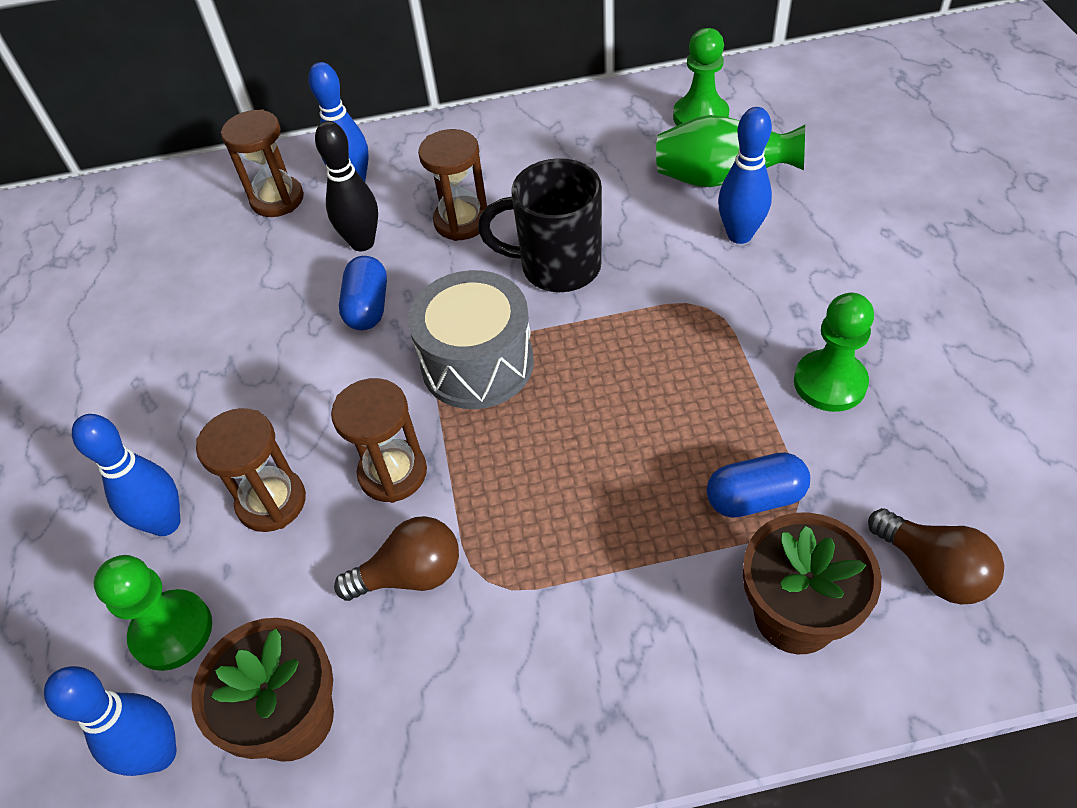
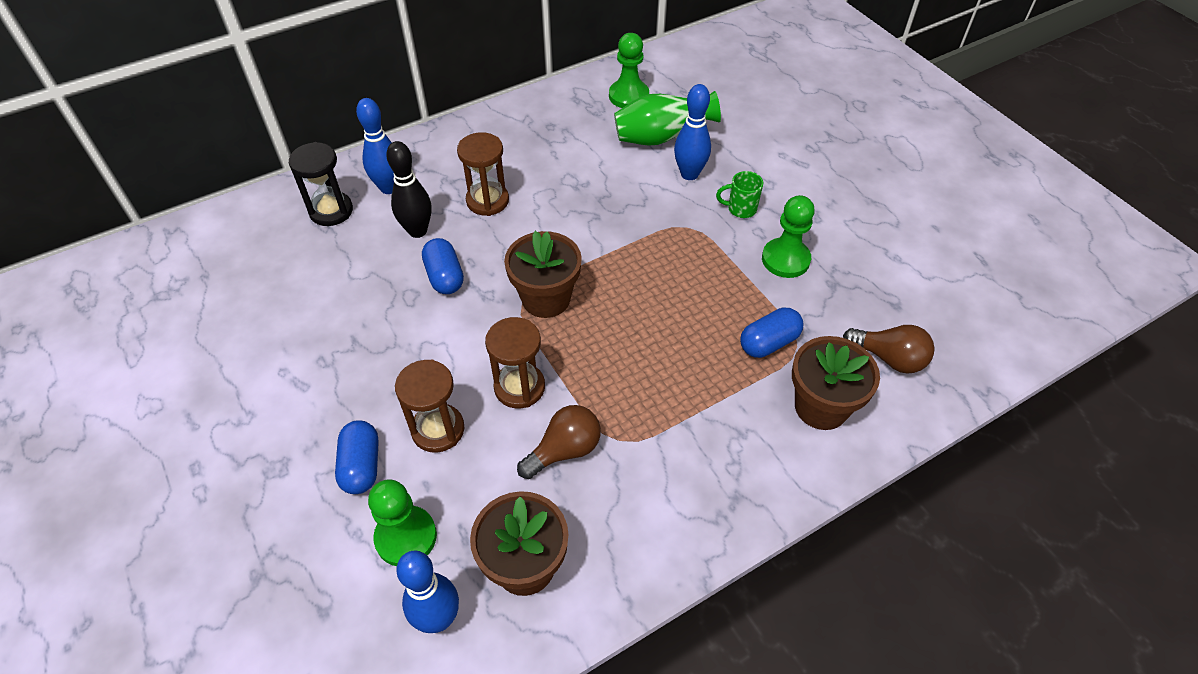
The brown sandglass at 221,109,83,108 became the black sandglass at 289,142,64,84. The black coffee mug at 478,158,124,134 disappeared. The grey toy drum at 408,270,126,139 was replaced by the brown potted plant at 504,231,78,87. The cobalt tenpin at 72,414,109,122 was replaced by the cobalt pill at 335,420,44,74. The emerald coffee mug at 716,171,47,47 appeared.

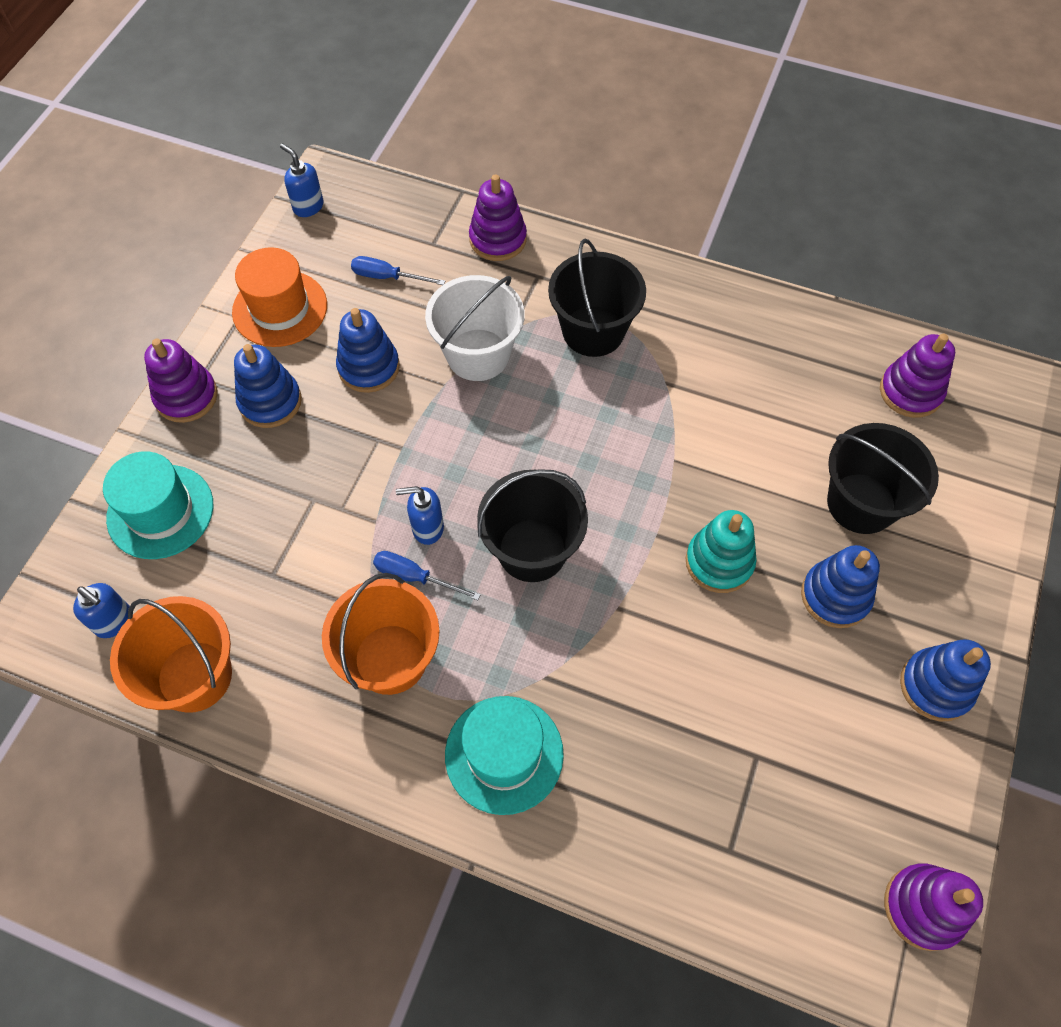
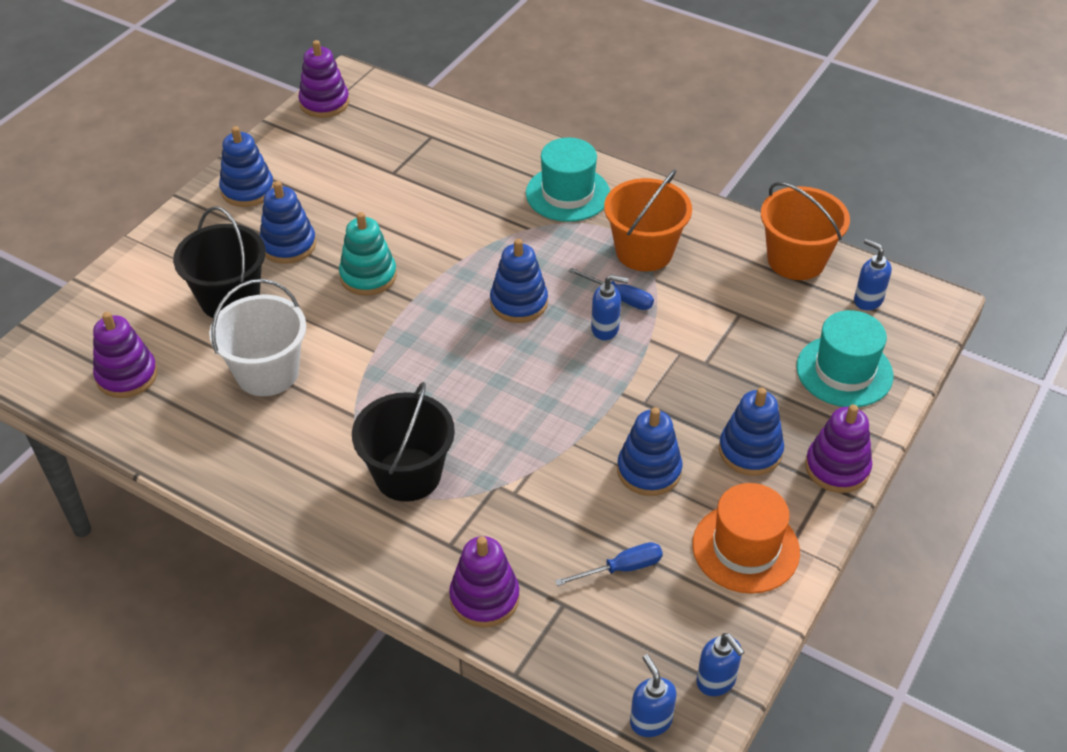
The cobalt flat screwdriver at 351,256,94,29 turned 45 degrees counterclockwise. The white pail moved from 425,275,99,106 to 209,279,97,117. The black pail at 477,469,111,113 was replaced by the cobalt ring stacker at 490,239,58,84. The cobalt soap dispenser at 630,654,47,83 appeared.

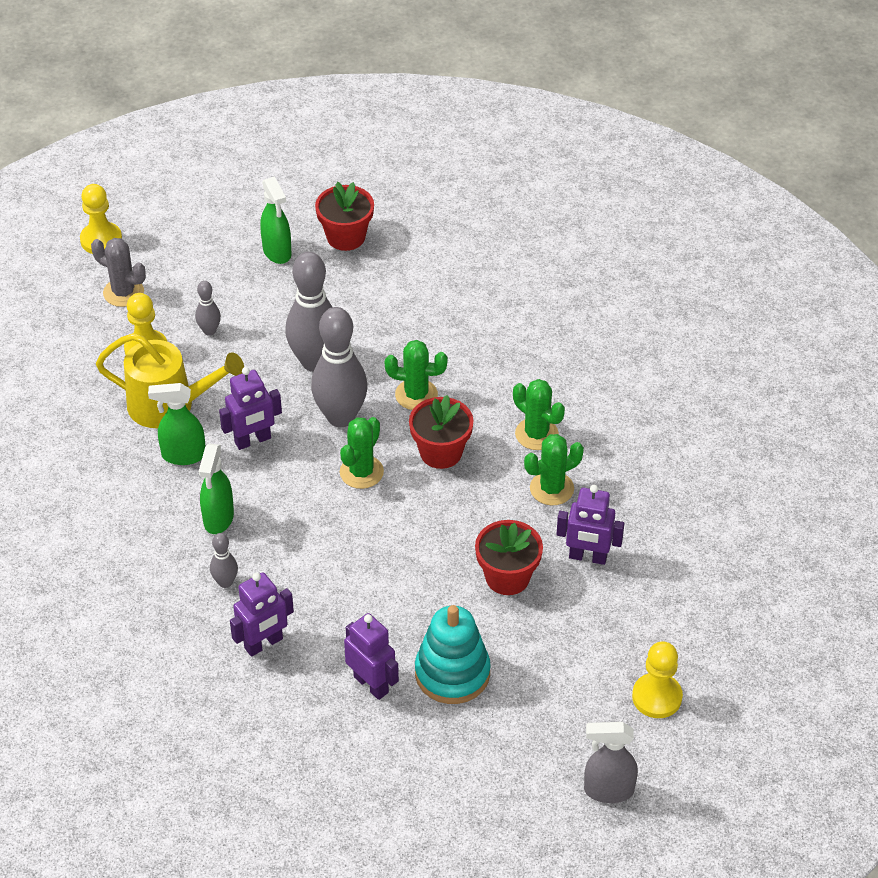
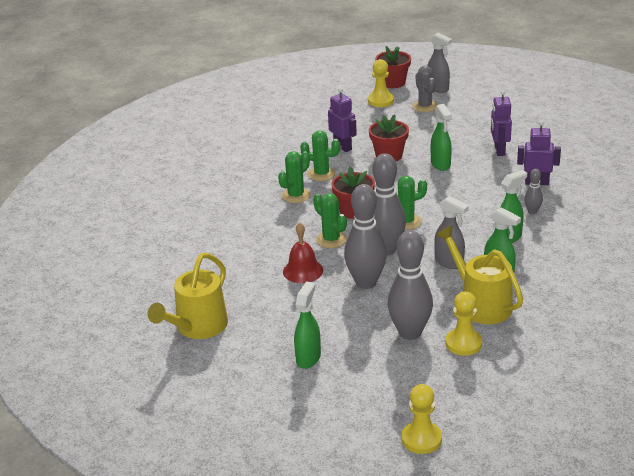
The crimson potted plant moved from 315,182,59,69 to 375,46,36,42. The grey cactus moved from 91,238,55,69 to 412,66,26,46. The grey tenpin at 195,281,26,55 changed to 2.13 times the size. The violet robot at 219,367,63,83 was replaced by the grey spray cleaner at 434,196,35,73. The emerald cactus at 513,379,52,71 turned 45 degrees clockwise. The teal ring stacker at 415,605,76,99 disappeared. The emerald spray cleaner at 431,104,21,67 appeared. The crimson bell at 283,223,40,60 appeared. The yellow watering can at 148,253,80,86 appeared.

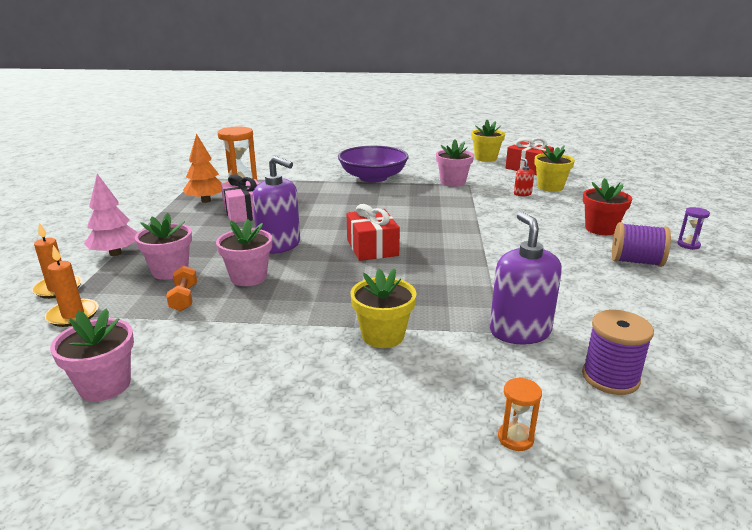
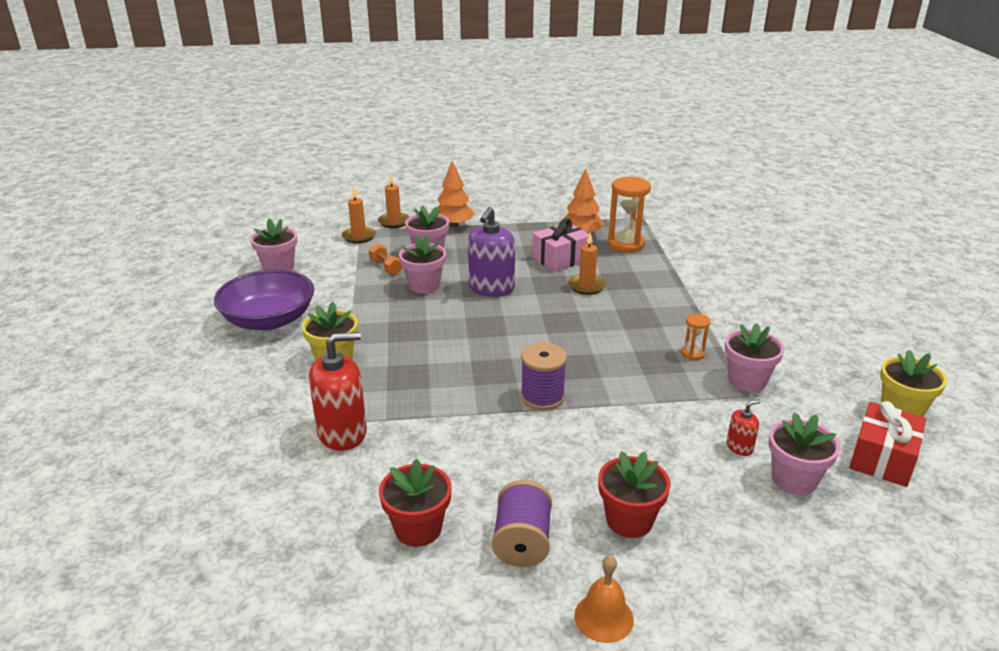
The yellow potted plant at 534,145,41,47 became the rose-pink potted plant at 768,412,72,83. The violet bowl moved from 338,146,71,37 to 214,269,100,61. The rose-pink tree at 84,174,54,82 became the orange-coloured tree at 437,161,38,67. The crimson gift at 347,204,53,57 disappeared. The violet sandglass at 677,207,33,43 was replaced by the orange-coloured bell at 574,555,60,88. The violet soap dispenser at 490,212,72,133 became the crimson soap dispenser at 309,332,58,119. The orange-coloured dumbbell at 166,265,31,46 turned 75 degrees clockwise. The violet bobbin moved from 582,310,72,85 to 521,343,46,67. The orange-coloured sandglass moved from 498,377,44,74 to 681,313,29,47. The orange-coloured candle at 568,232,38,63 appeared. The crimson potted plant at 379,459,73,88 appeared.

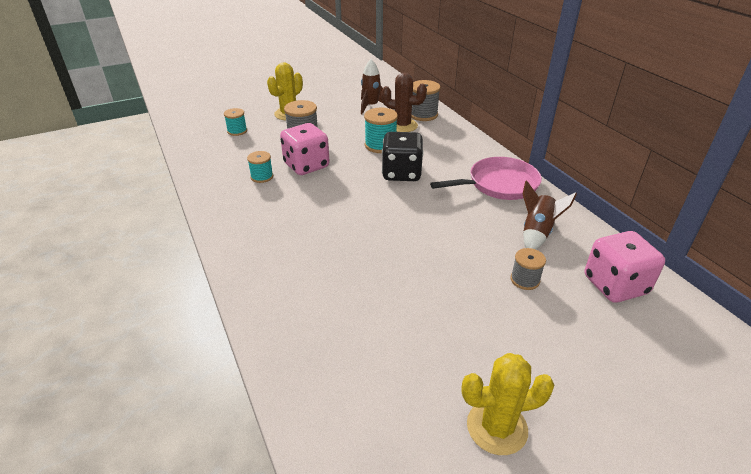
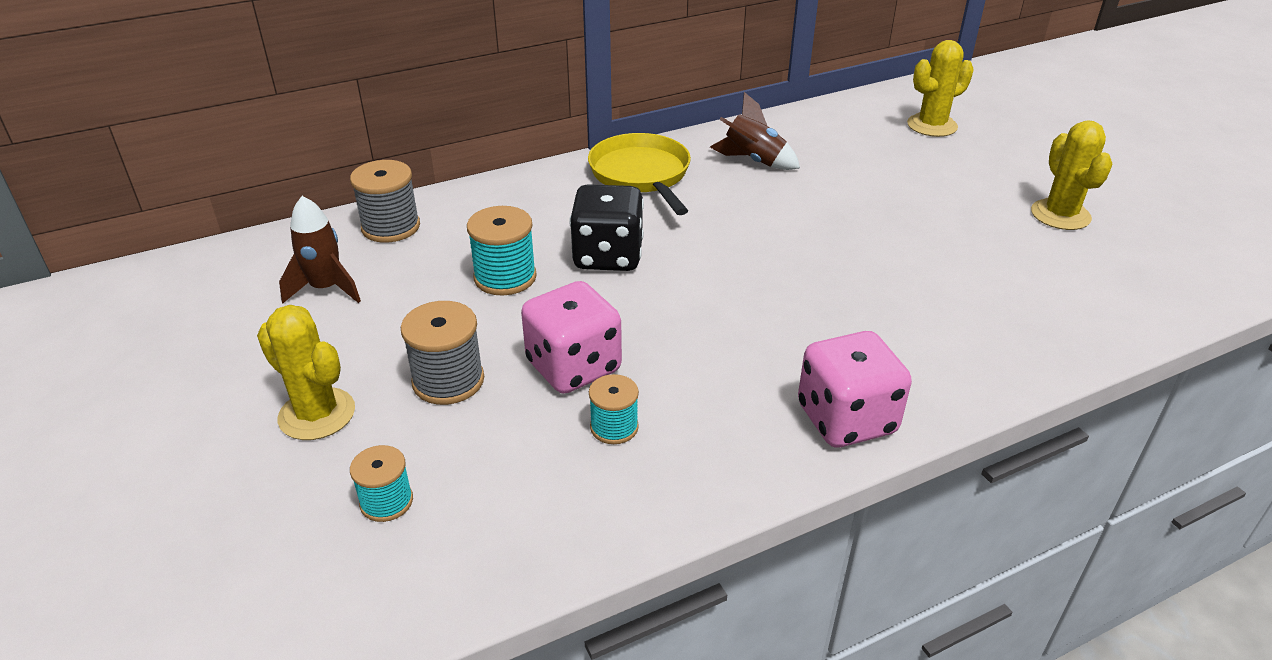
The brown cactus at 382,73,45,59 disappeared. The rose-pink frying pan at 430,157,112,43 became the yellow frying pan at 588,133,103,82. The rose-pink dice moved from 585,231,80,72 to 798,331,114,117. The grey bobbin at 511,248,35,42 disappeared. The yellow cactus at 907,40,67,97 appeared.

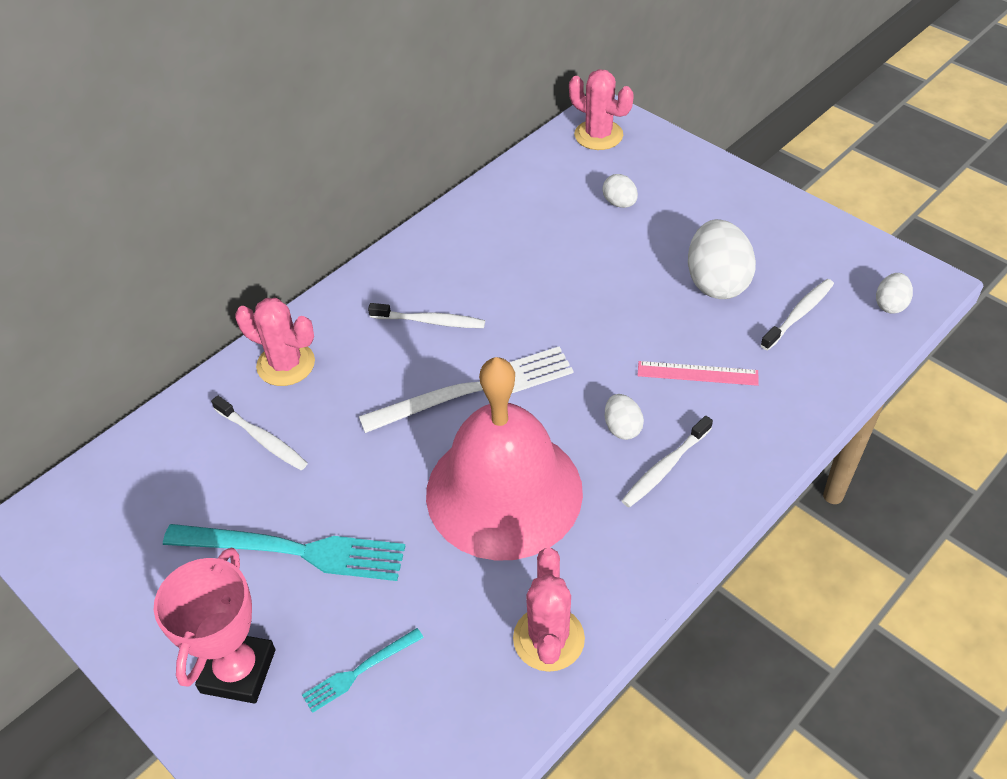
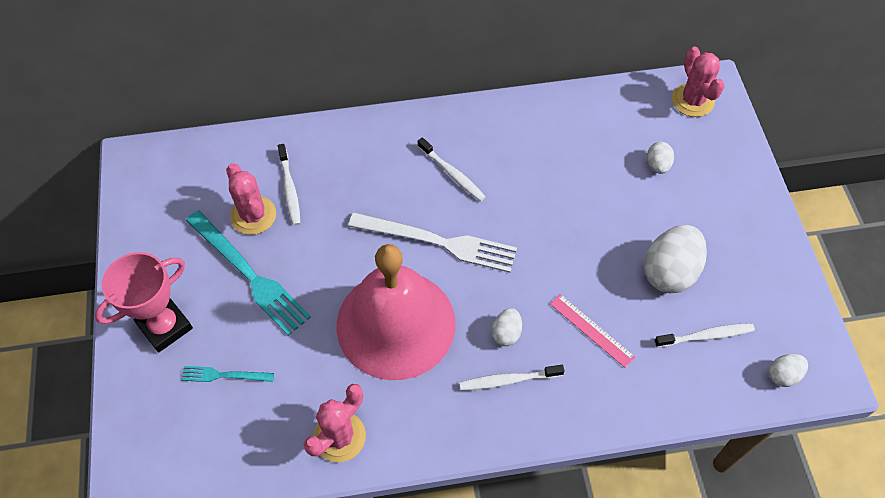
The rose-pink cactus moved from 235,298,80,88 to 226,163,50,72.

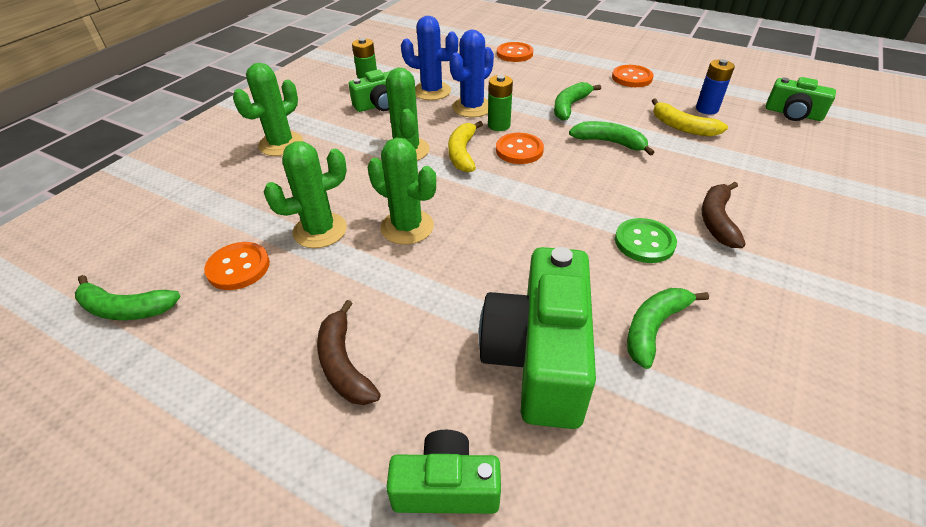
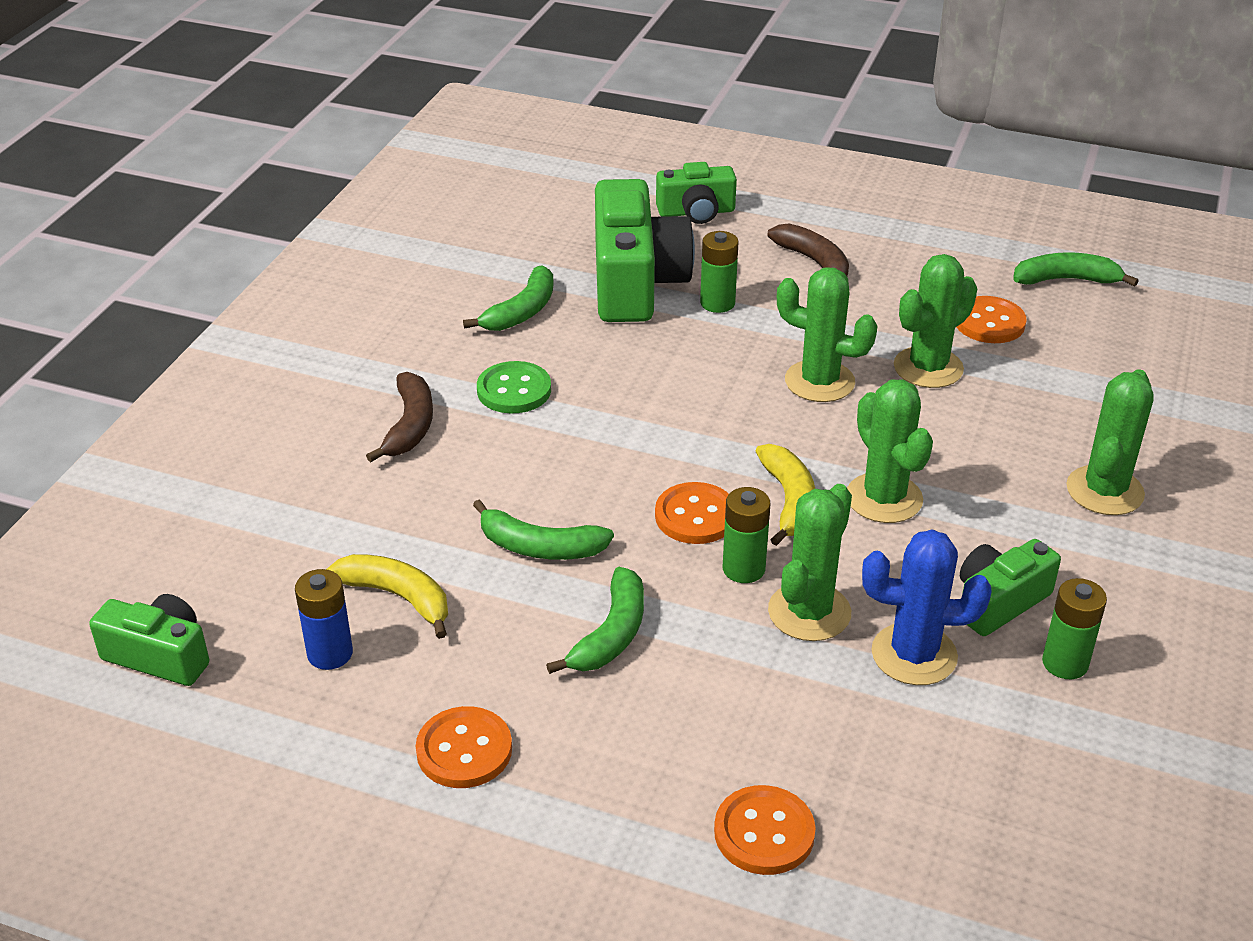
The cobalt cactus at 449,30,45,87 became the emerald cactus at 768,484,84,157. The emerald battery at 700,231,39,82 appeared.

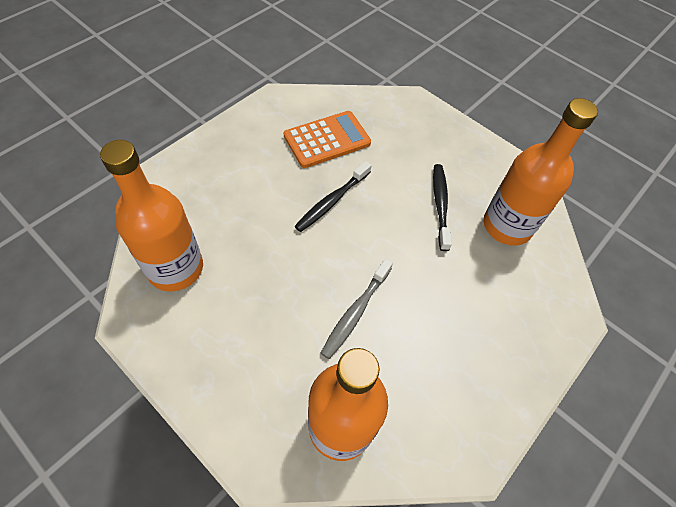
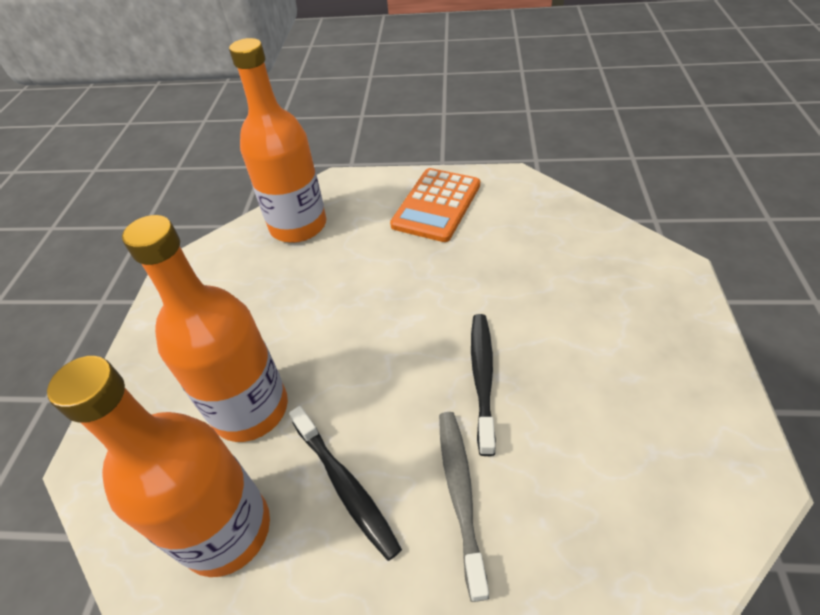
The orange-coloured pocket calculator moved from 284,111,87,57 to 390,168,90,74. The orange-coloured drink bottle moved from 100,140,103,151 to 122,215,166,227. The grey toothbrush moved from 321,258,72,101 to 439,412,50,190.

